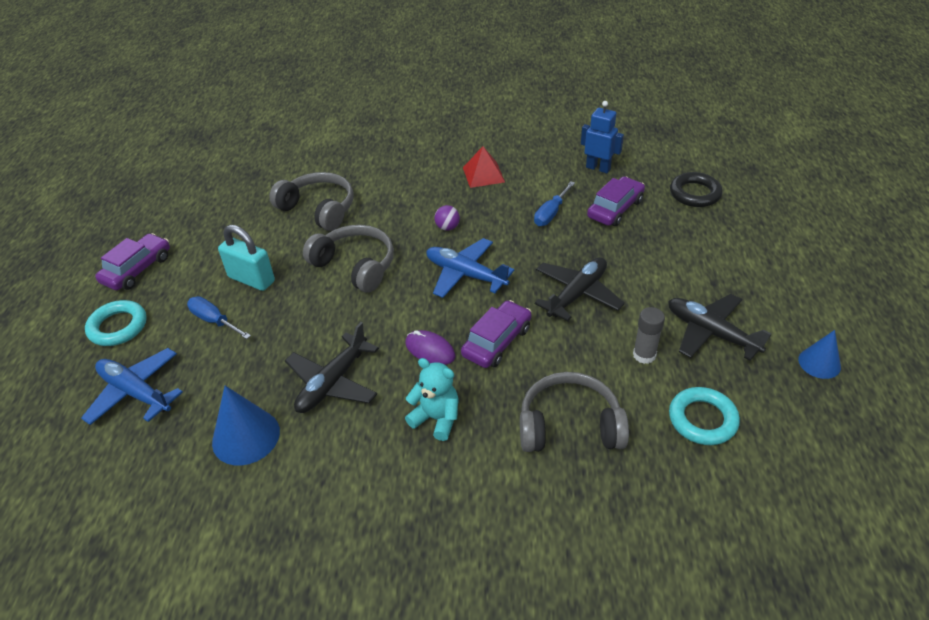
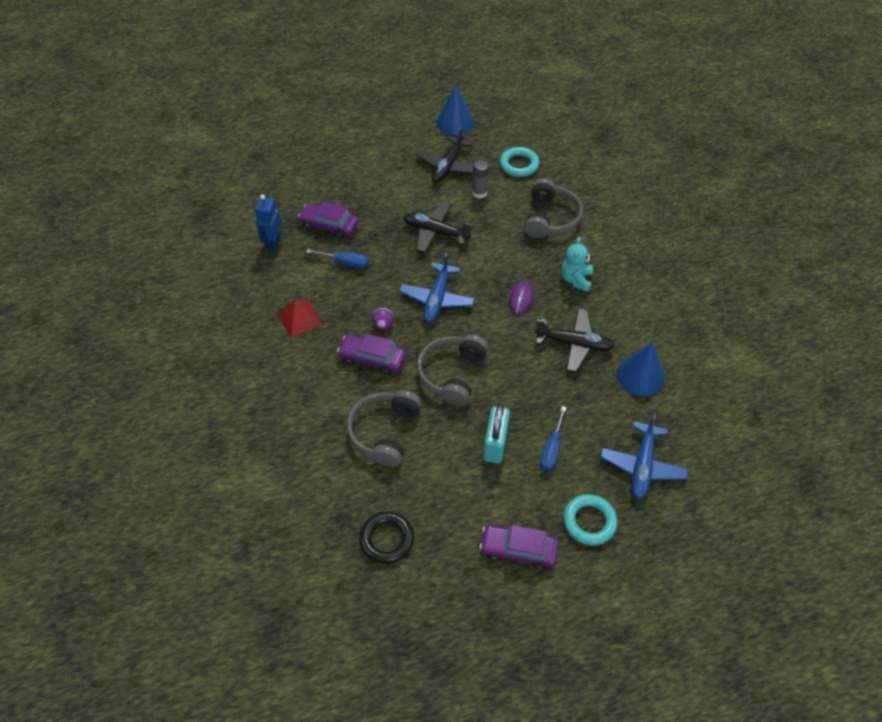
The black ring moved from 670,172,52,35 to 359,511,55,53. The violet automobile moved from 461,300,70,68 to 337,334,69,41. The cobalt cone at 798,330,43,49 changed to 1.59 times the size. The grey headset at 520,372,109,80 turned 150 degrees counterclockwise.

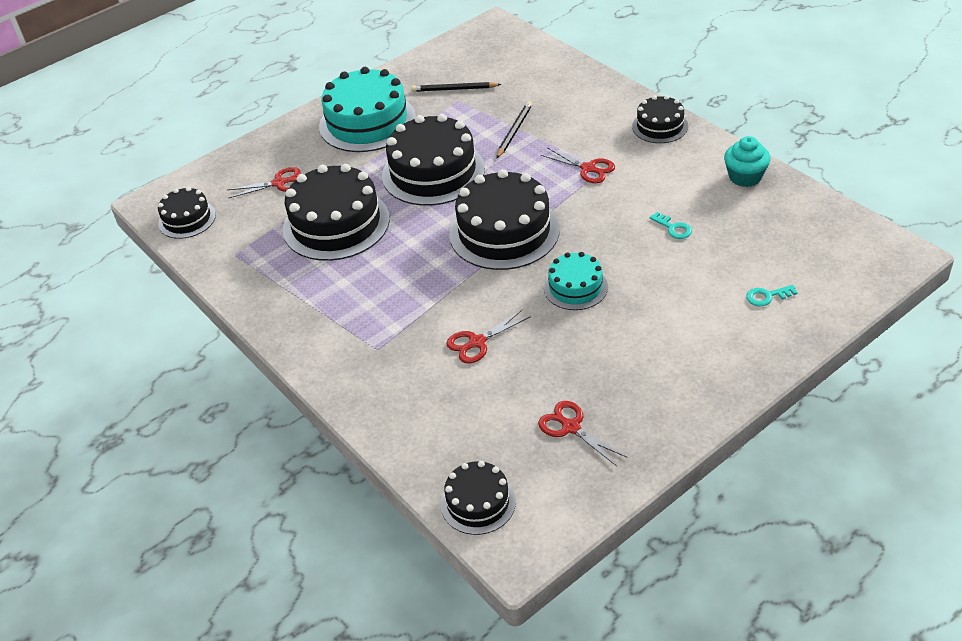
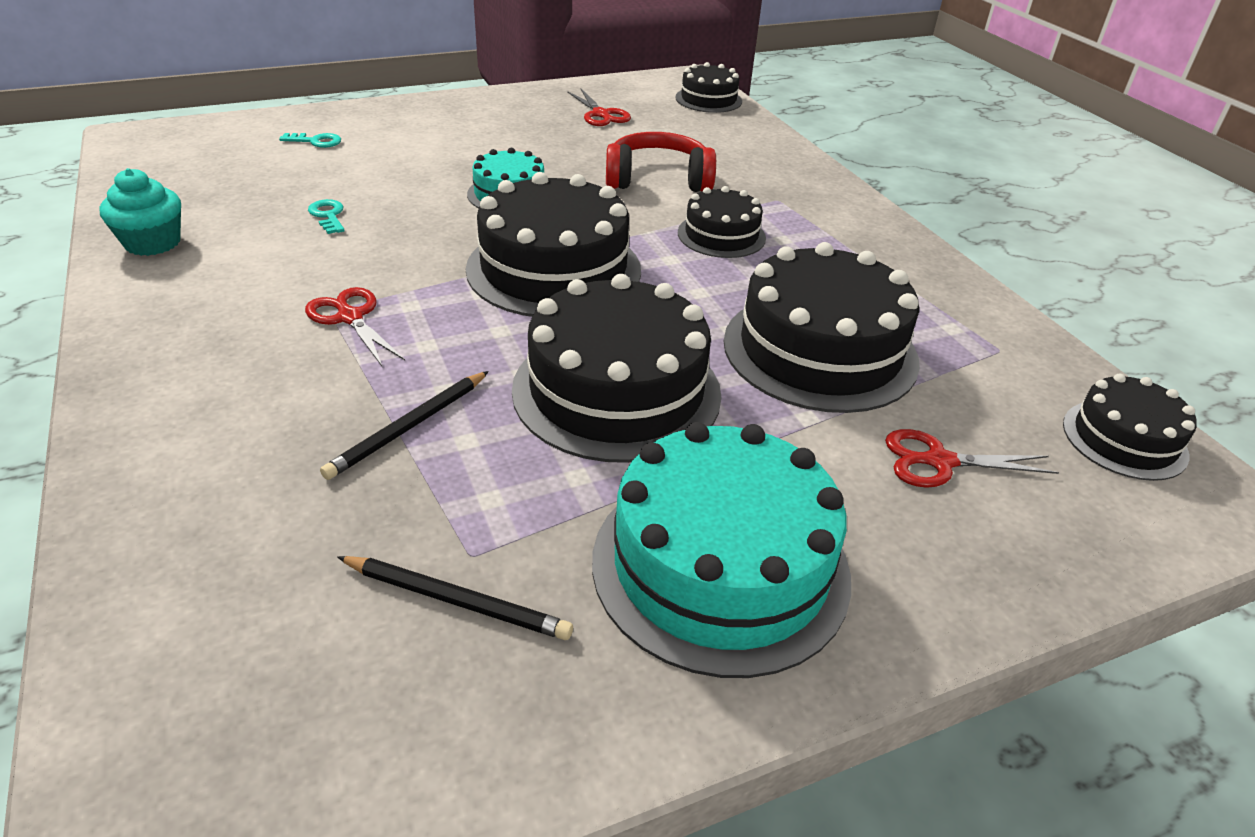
The black gateau moved from 632,95,56,48 to 678,186,88,72. The crimson shears at 446,310,85,53 was replaced by the crimson headset at 606,132,110,60.

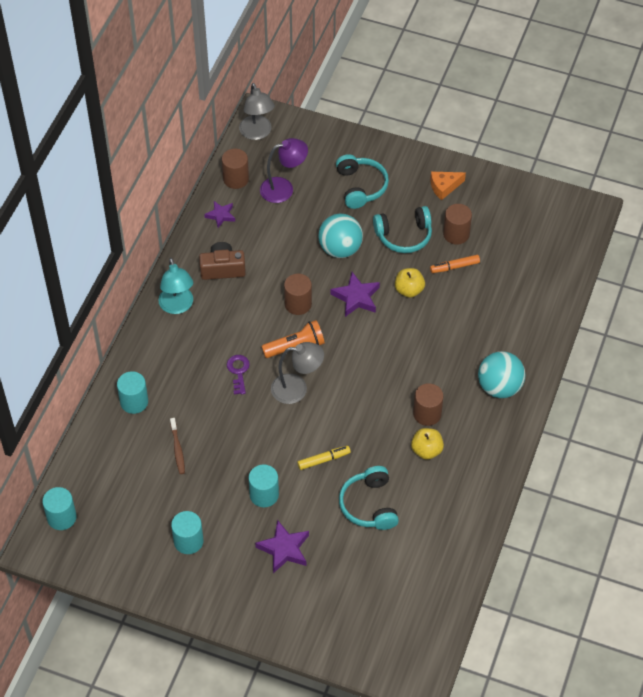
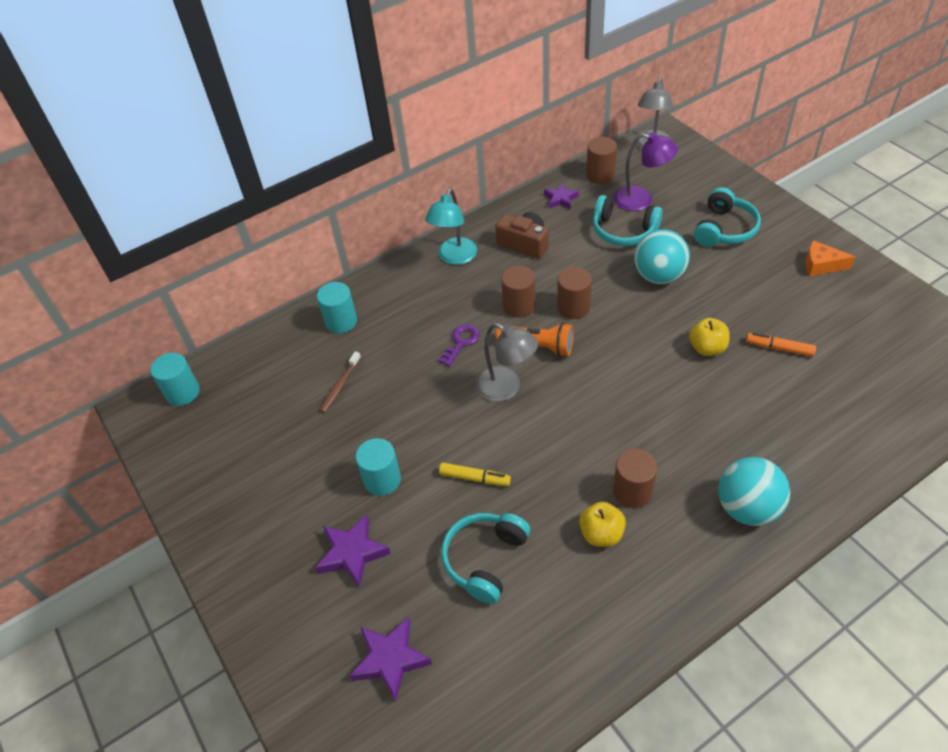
The brown cylinder moved from 443,204,29,41 to 501,266,34,52. The teal headset moved from 373,206,59,47 to 593,195,70,51. The violet star shape moved from 330,272,50,45 to 349,617,83,84. The teal cylinder at 171,511,33,43 disappeared.

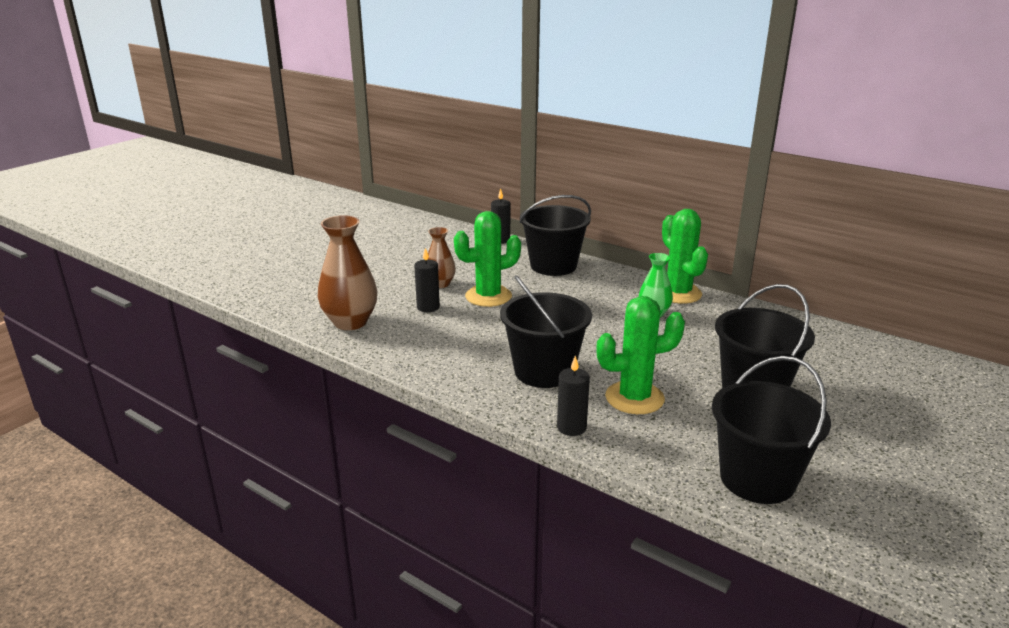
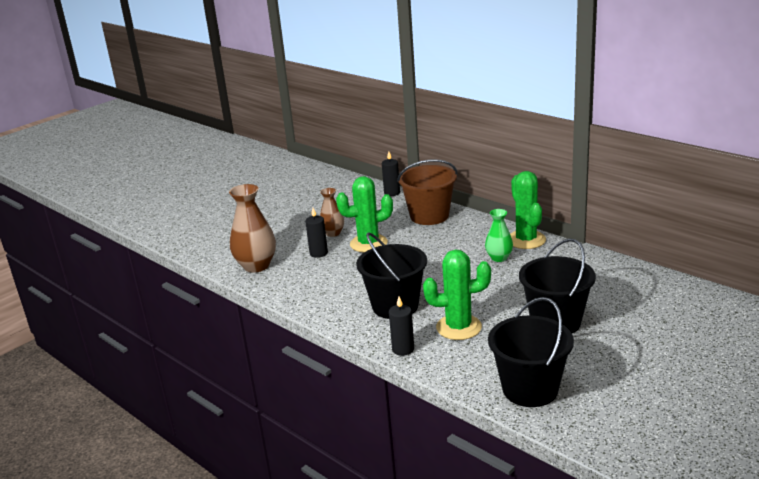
The black pail at 519,195,72,81 became the brown pail at 397,159,61,66.

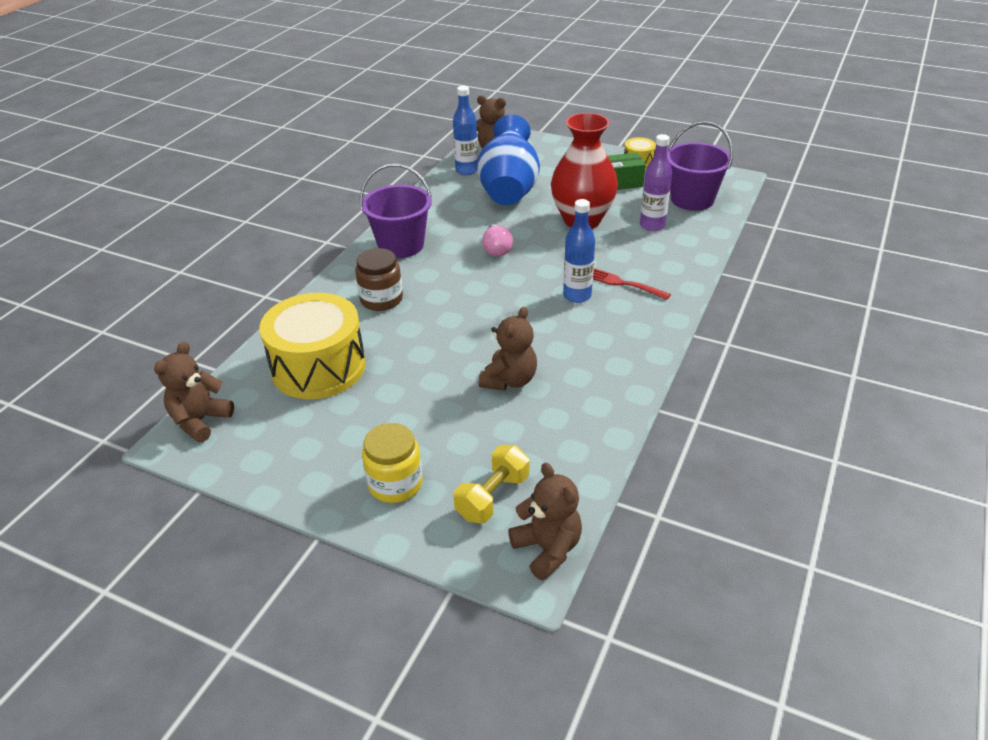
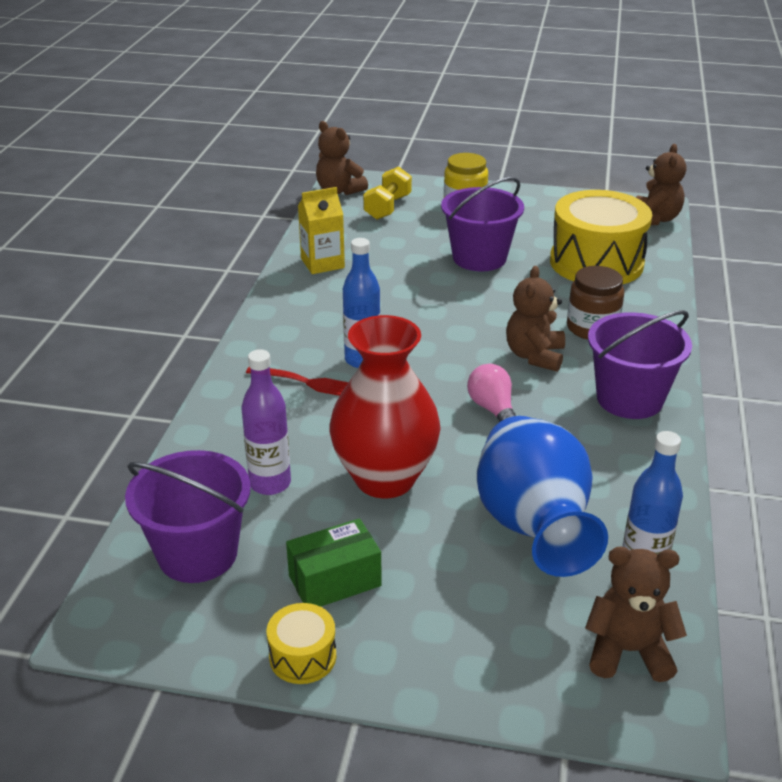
The brown stuffed bear moved from 479,307,58,83 to 506,266,59,106. The violet pail at 441,177,83,94 appeared. The yellow juice carton at 298,187,47,87 appeared.

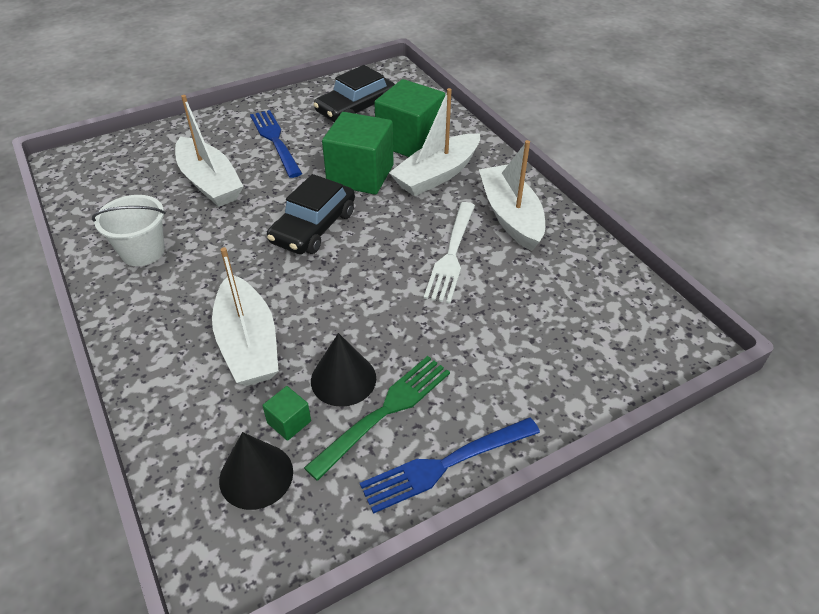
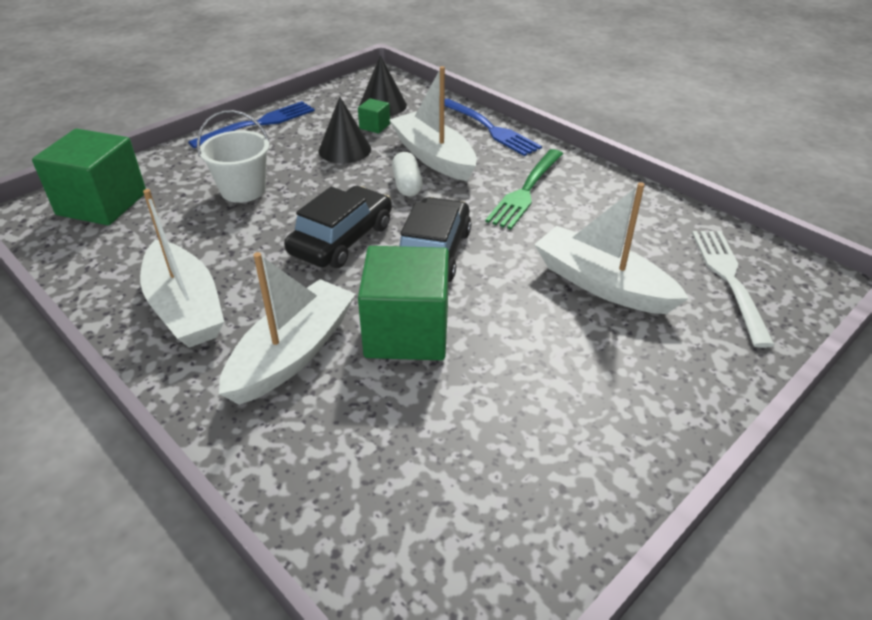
The black automobile moved from 313,65,82,57 to 284,186,108,82. The emerald cube moved from 374,79,71,78 to 32,129,114,96. The cobalt fork moved from 250,110,52,68 to 444,99,98,57. The white pail moved from 92,195,73,71 to 197,110,72,93. The white fork moved from 424,202,51,101 to 692,231,83,117. The emerald fork moved from 304,356,146,125 to 485,149,78,80. The white pill at 392,152,31,45 appeared.

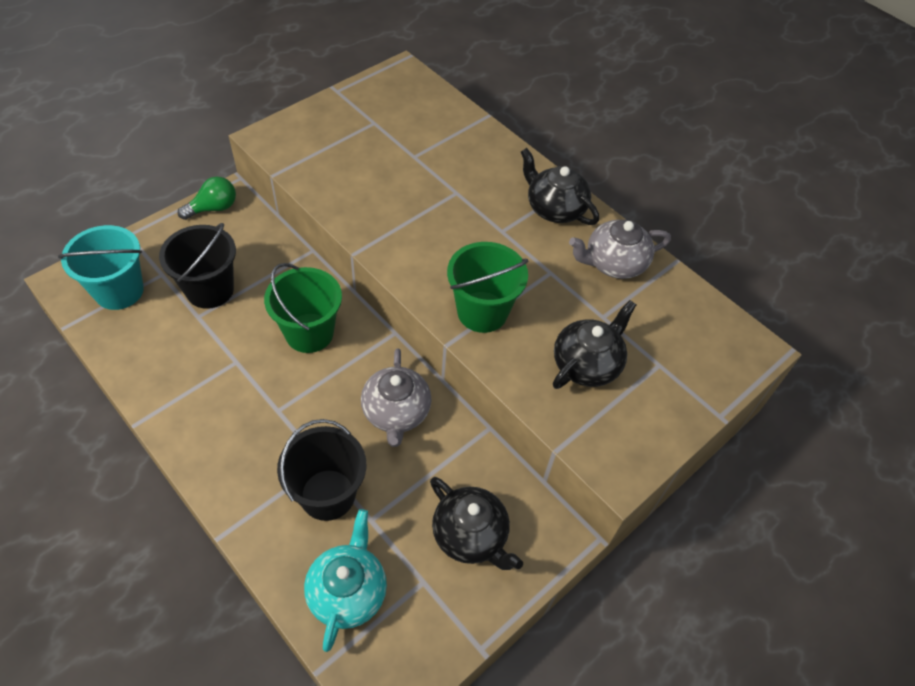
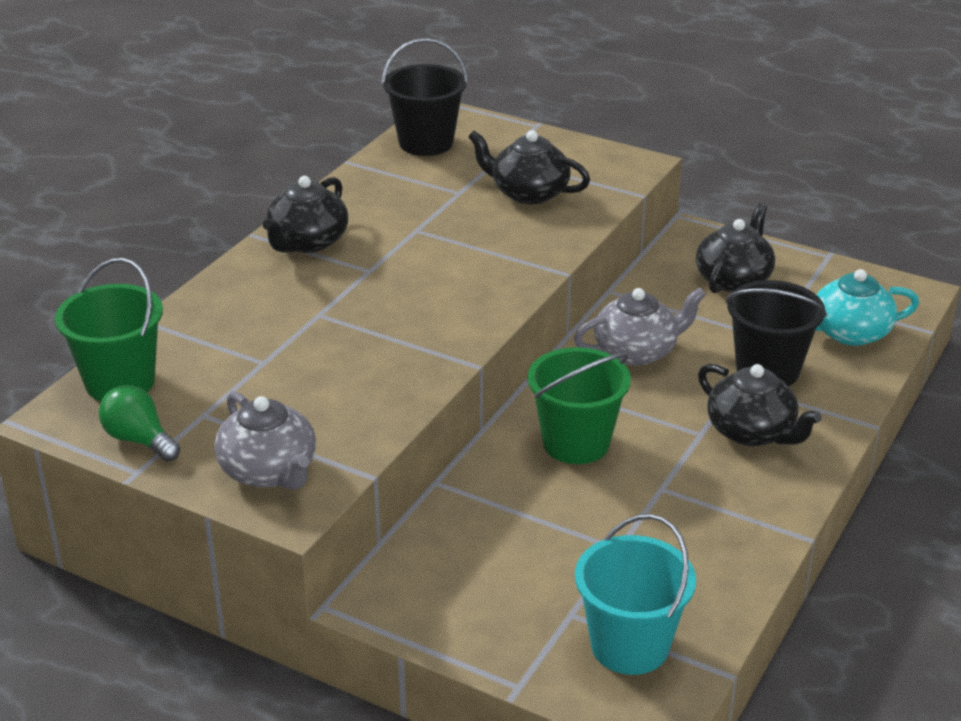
The emerald light bulb moved from 178,177,58,43 to 99,385,81,77. The grey china teapot moved from 569,220,102,59 to 214,391,102,99. The black pail moved from 159,223,77,86 to 382,38,86,118. The emerald pail moved from 447,242,81,91 to 55,258,108,143. The black china teapot at 698,364,124,82 appeared.

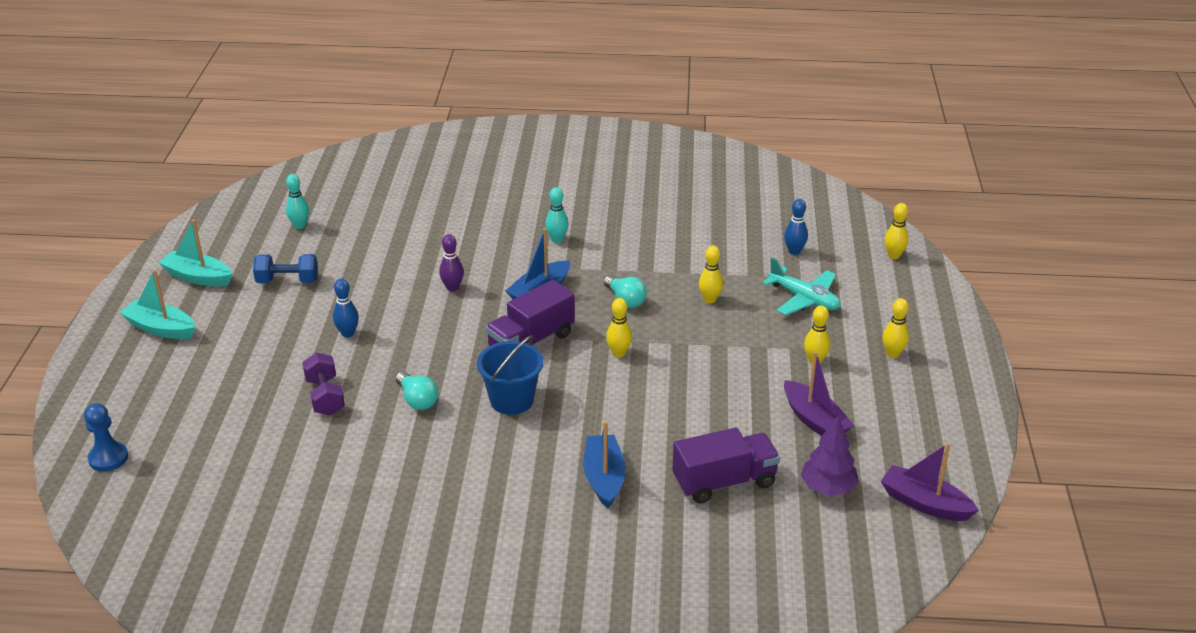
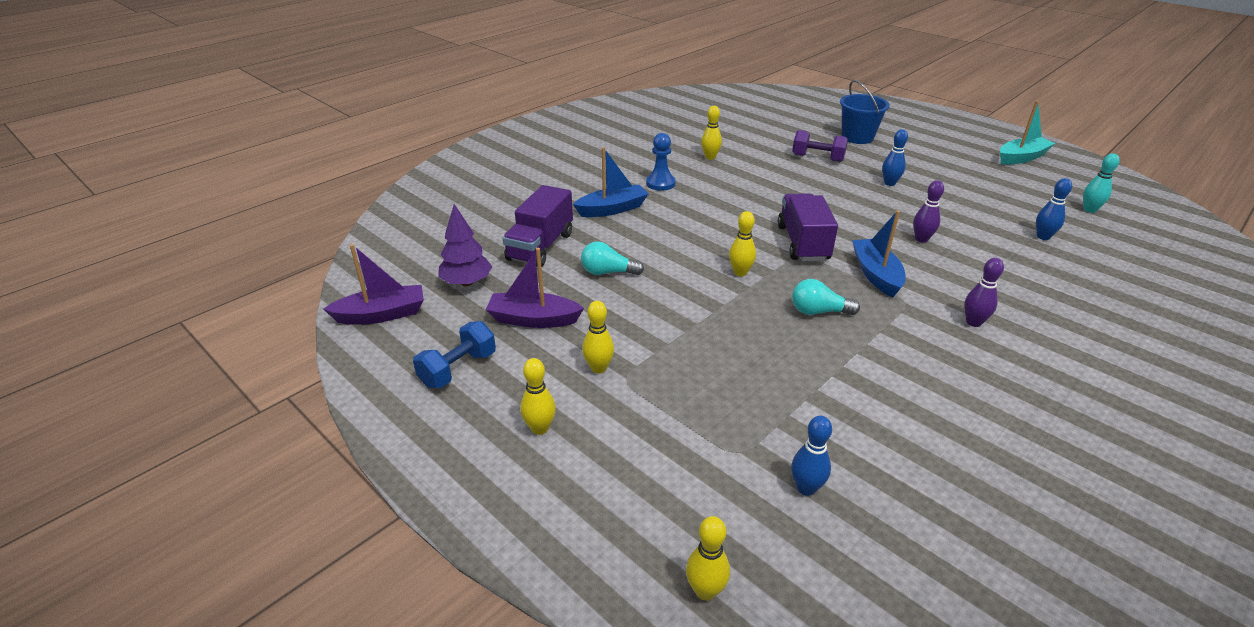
The teal tenpin at 545,187,24,56 became the violet tenpin at 964,258,40,69. The yellow tenpin moved from 699,245,24,58 to 701,106,21,54. The cobalt dumbbell moved from 253,254,65,29 to 413,321,83,67. The teal aeroplane at 763,258,77,57 disappeared. The teal boat at 119,270,76,69 disappeared. The cobalt pail moved from 477,335,66,80 to 840,80,50,64. The teal light bulb moved from 396,371,42,39 to 581,241,63,34. The cobalt chess pawn moved from 84,403,44,69 to 646,133,30,58. The cobalt boat at 583,421,43,87 turned 60 degrees counterclockwise. The cobalt tenpin at 1036,178,36,62 appeared.

